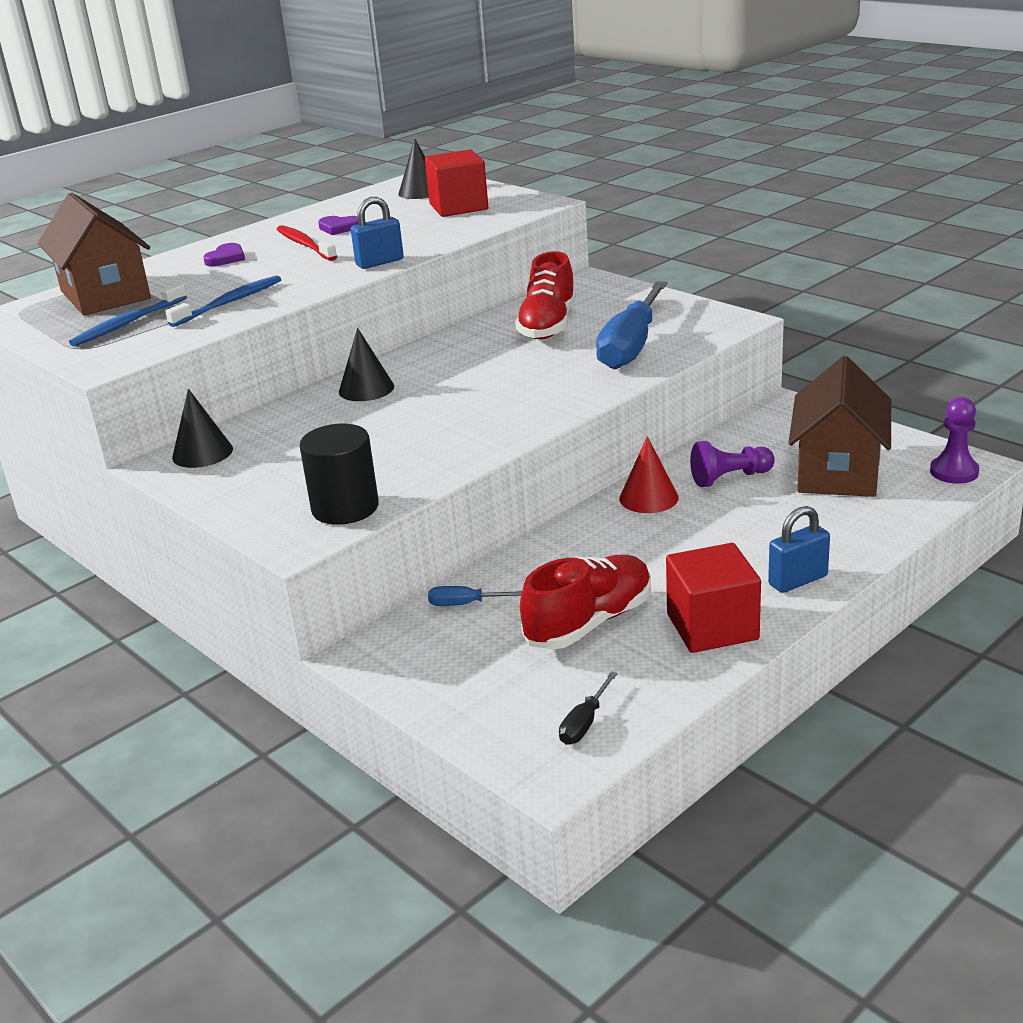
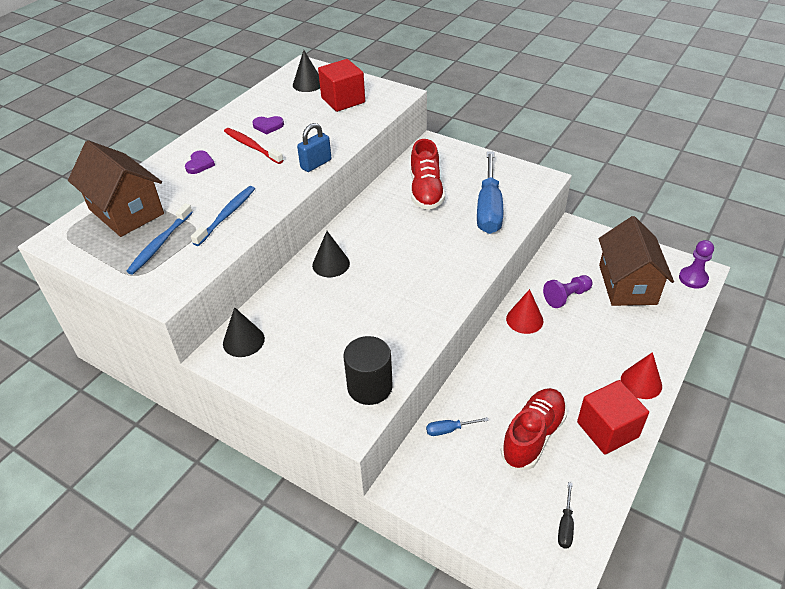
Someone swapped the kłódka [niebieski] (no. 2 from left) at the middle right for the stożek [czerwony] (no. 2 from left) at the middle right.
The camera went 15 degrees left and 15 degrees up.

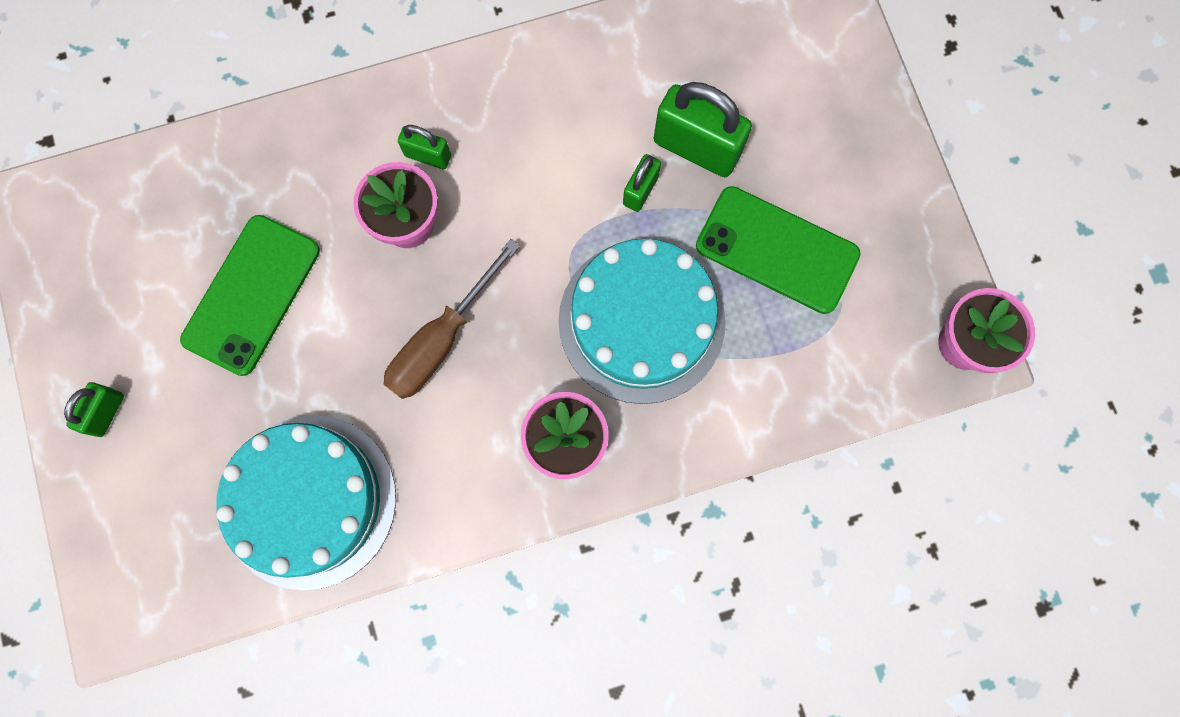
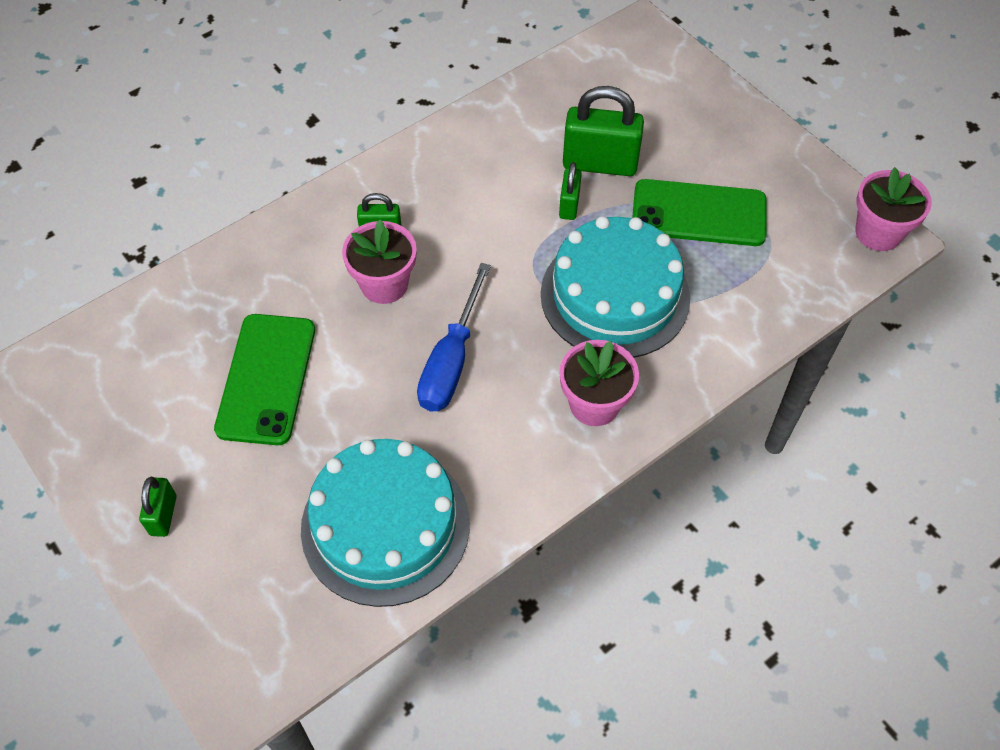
Someone repainted the śrubokręt [brązowy] at the centre, which became the śrubokręt [niebieski] at the centre.
The camera went 20 degrees left and 20 degrees down.

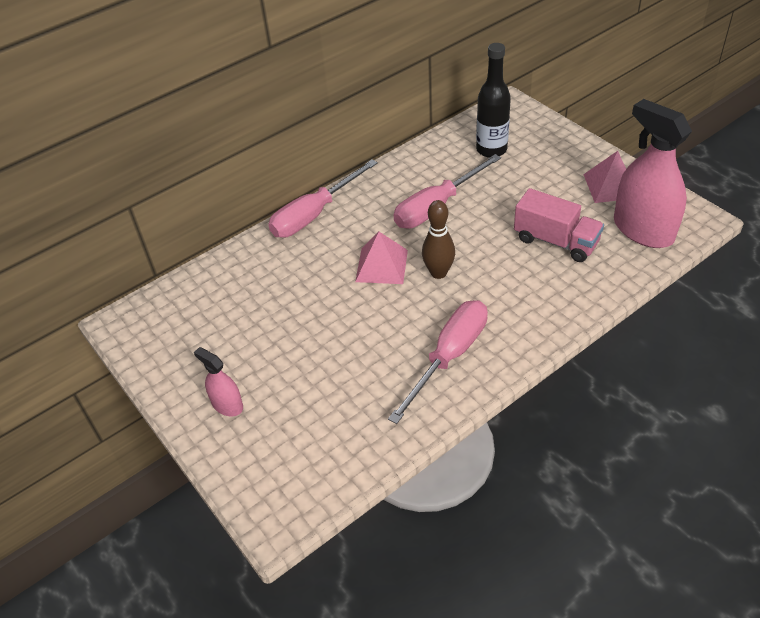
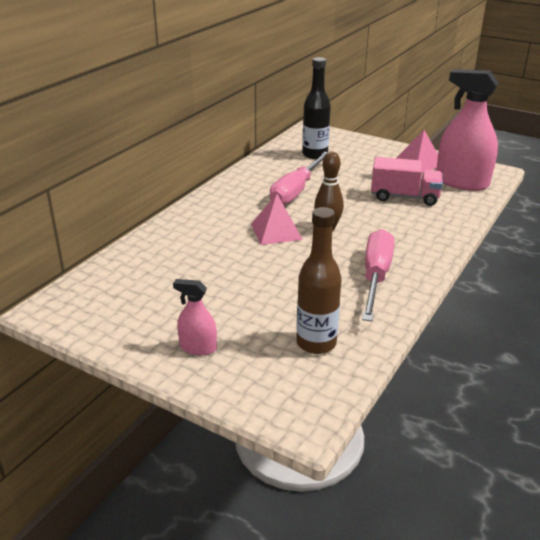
Someone put down the butelka [brązowy] at the centre.
Someone took away the śrubokręt [różowy] (no. 1 from left) at the top centre.
The camera went 25 degrees left and 15 degrees down.

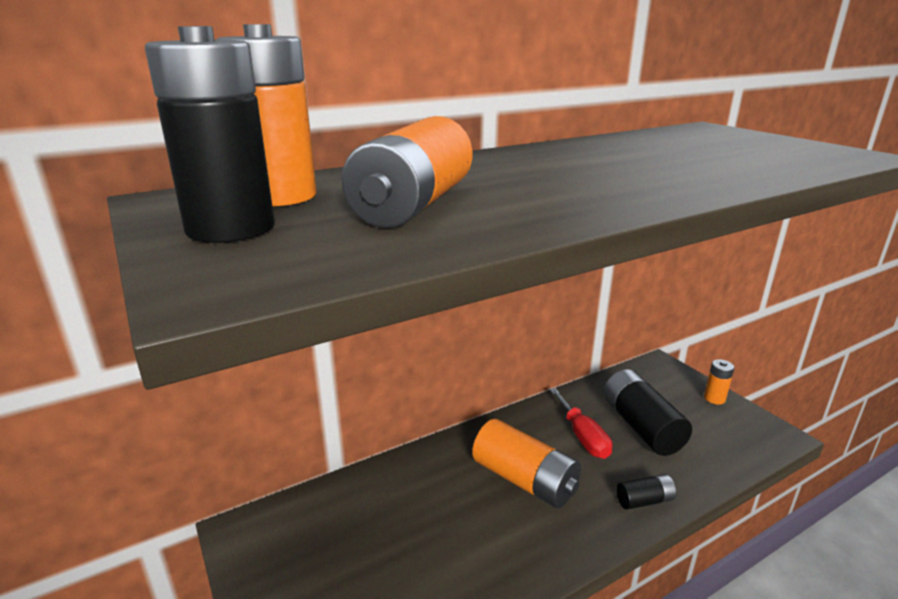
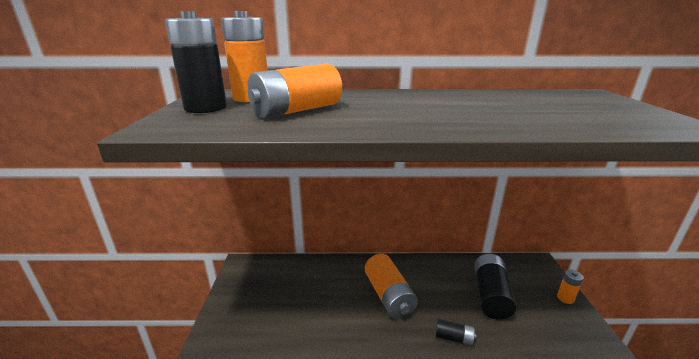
Someone took away the śrubokręt [czerwony] at the bottom centre.
The camera went 30 degrees right and 0 degrees up.

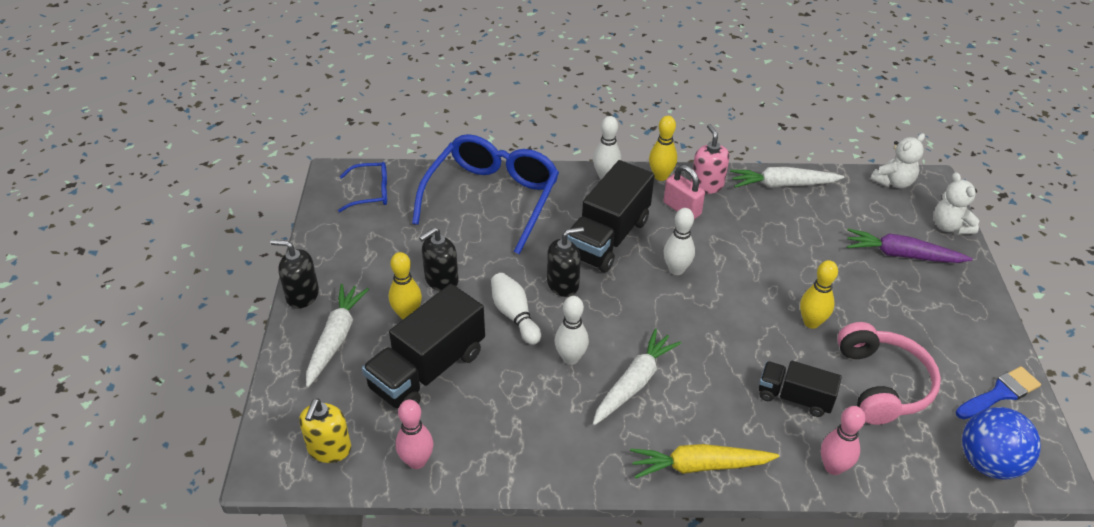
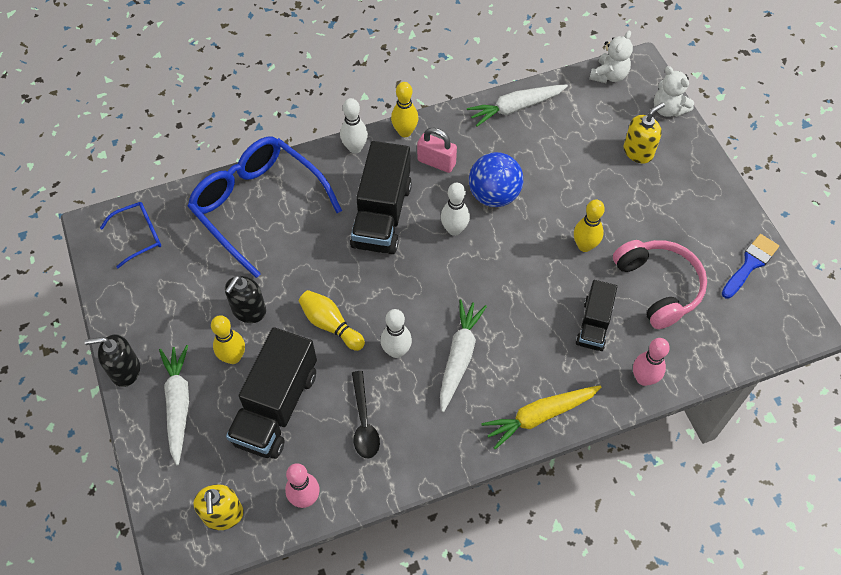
Someone rotated the okulary [niebieski] (no. 2 from left) at the centre by 45 degrees counterclockwise.
Someone repainted the kręgiel [biały] (no. 1 from left) at the centre, which became the kręgiel [żółty] (no. 2 from left) at the centre.
Someone put down the łyżka [czarny] at the bottom centre.
Someone carried the piłka [niebieski] from the bottom right to the top centre.
Someone rotated the ciężarówka [czarny] (no. 3 from left) at the bottom right by 75 degrees counterclockwise.
Someone swapped the marchewka [fioletowy] at the middle right for the dozownik mydła [żółty] (no. 2 from left) at the top right.
Someone took away the dozownik mydła [czarny] (no. 3 from left) at the centre.
Someone took away the dozownik mydła [różowy] at the top centre.
The camera went 20 degrees left and 15 degrees up.

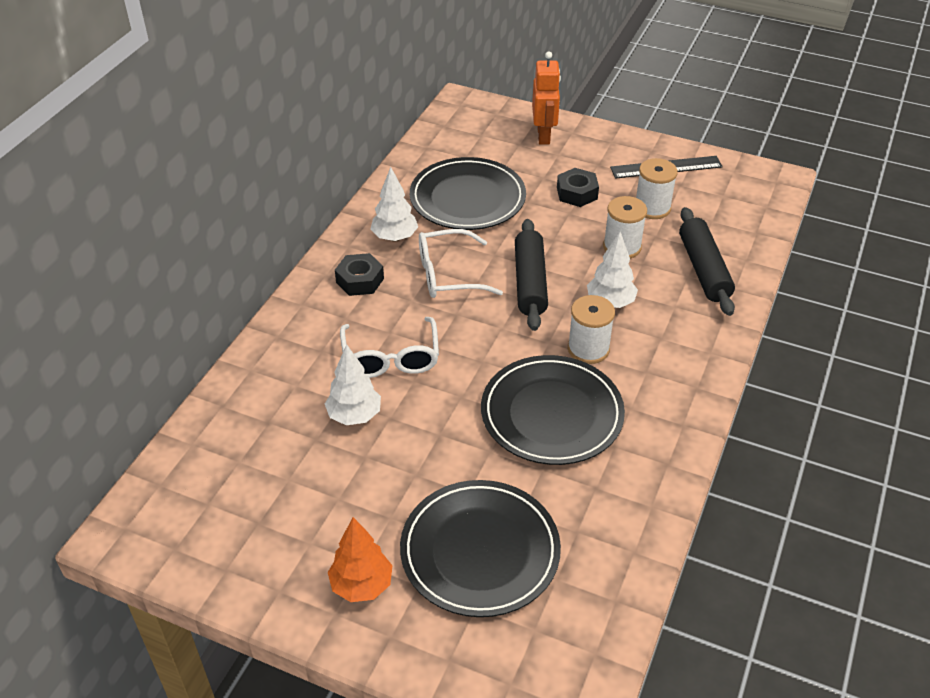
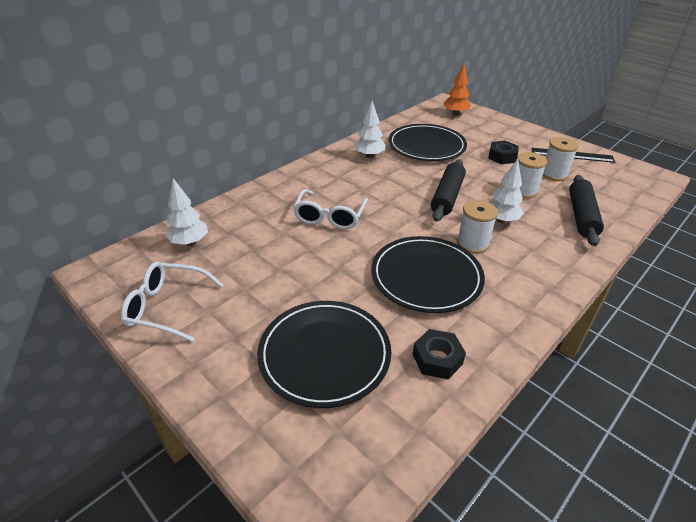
Someone carried the okulary [biały] (no. 2 from left in the first image) from the centre to the middle left.
Someone carried the drzewko [biały] (no. 1 from left) from the centre to the middle left.
Someone carried the nakrętka [czarny] (no. 1 from left) from the centre to the bottom centre.
Someone carried the drzewko [pomarańczowy] from the bottom centre to the top centre.
Someone took away the robot [pomarańczowy] at the top centre.
The camera went 20 degrees right and 5 degrees down.

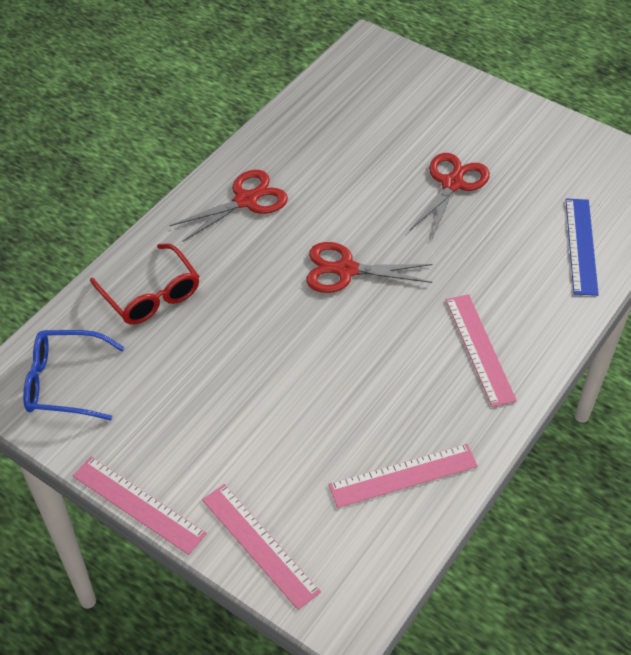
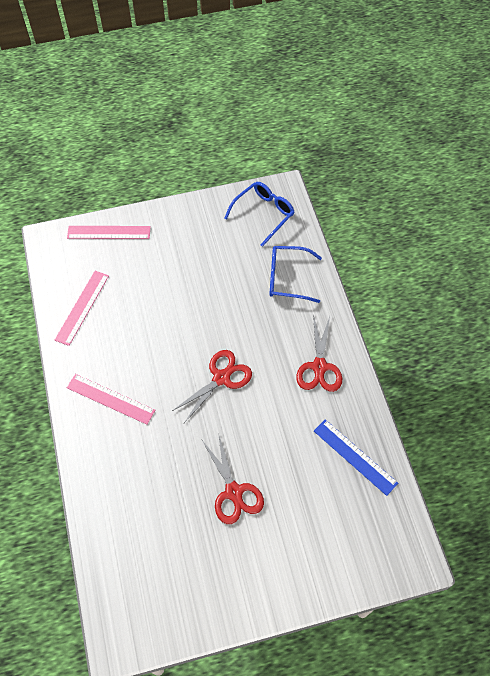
Someone repainted the okulary [czerwony] at the middle left, which became the okulary [niebieski] (no. 2 from left) at the centre.
Someone carried the linijka [niebieski] from the middle right to the bottom right.
Someone took away the linijka [różowy] (no. 1 from left) at the bottom left.
The camera went 130 degrees right and 10 degrees up.

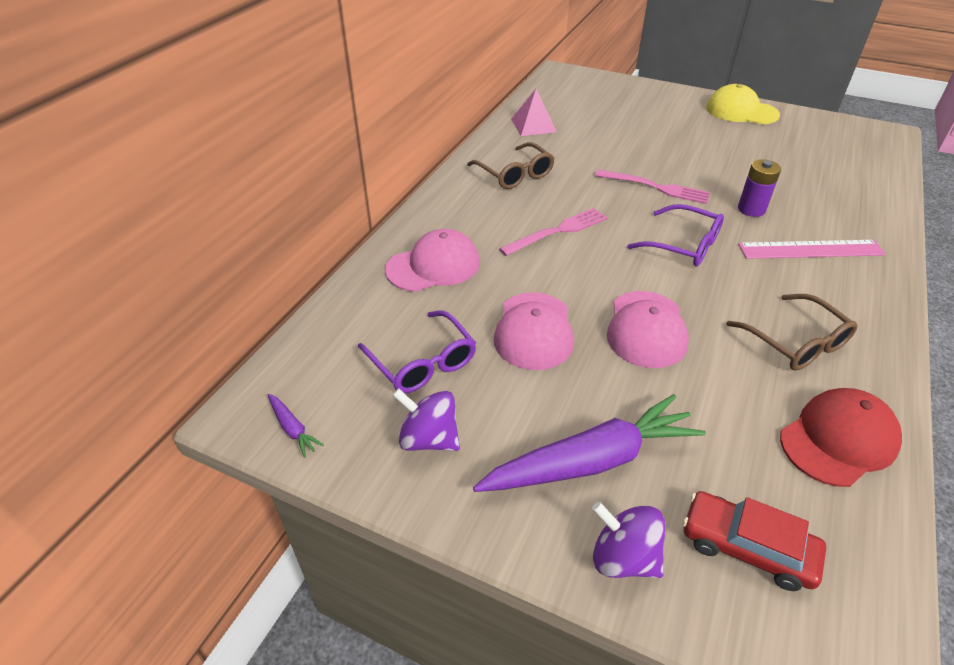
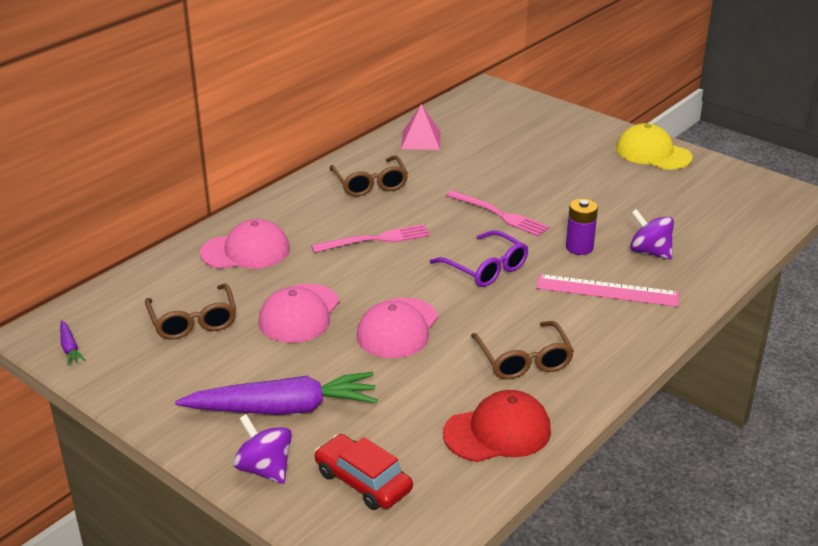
Someone repainted the okulary [fioletowy] (no. 1 from left) at the centre, which became the okulary [brązowy] (no. 1 from left) at the middle left.
Someone carried the bączek [fioletowy] (no. 1 from left in the first image) from the centre to the middle right.
The camera went 15 degrees right and 10 degrees down.

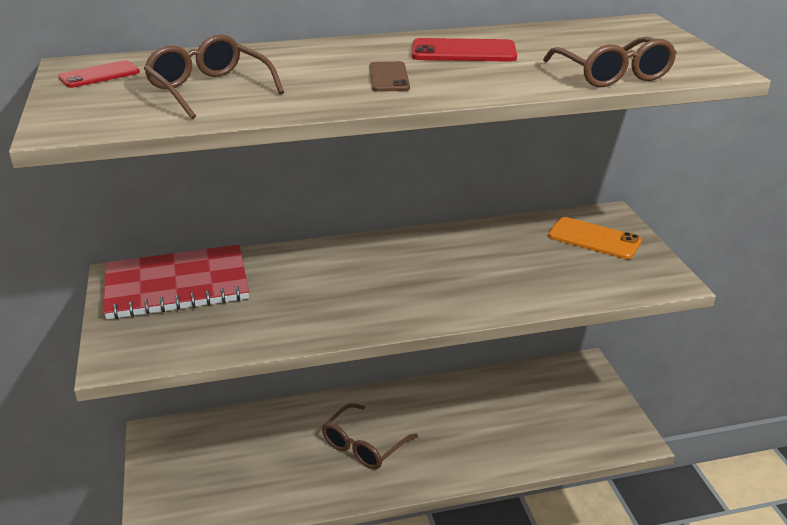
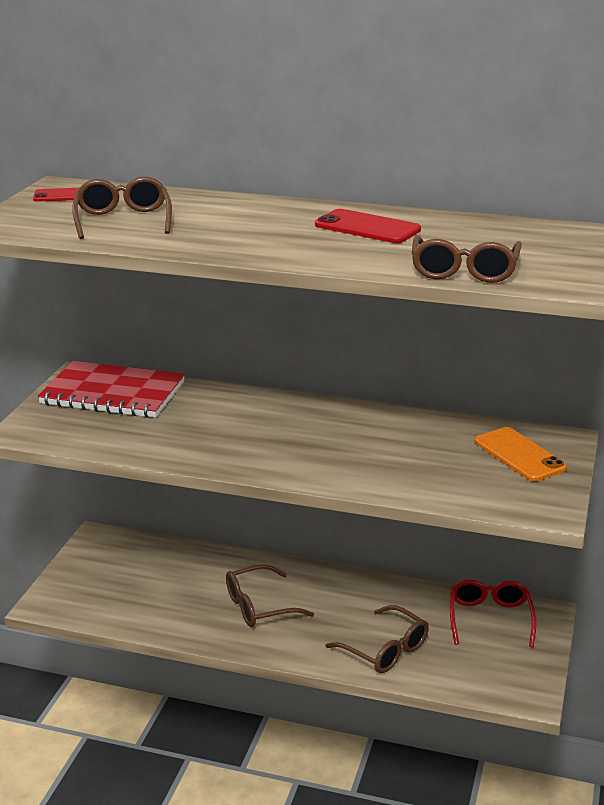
Someone put down the okulary [brązowy] (no. 3 from left) at the bottom centre.
Someone put down the okulary [czerwony] at the bottom right.
Someone took away the telefon [brązowy] at the top centre.
The camera went 30 degrees right and 5 degrees down.

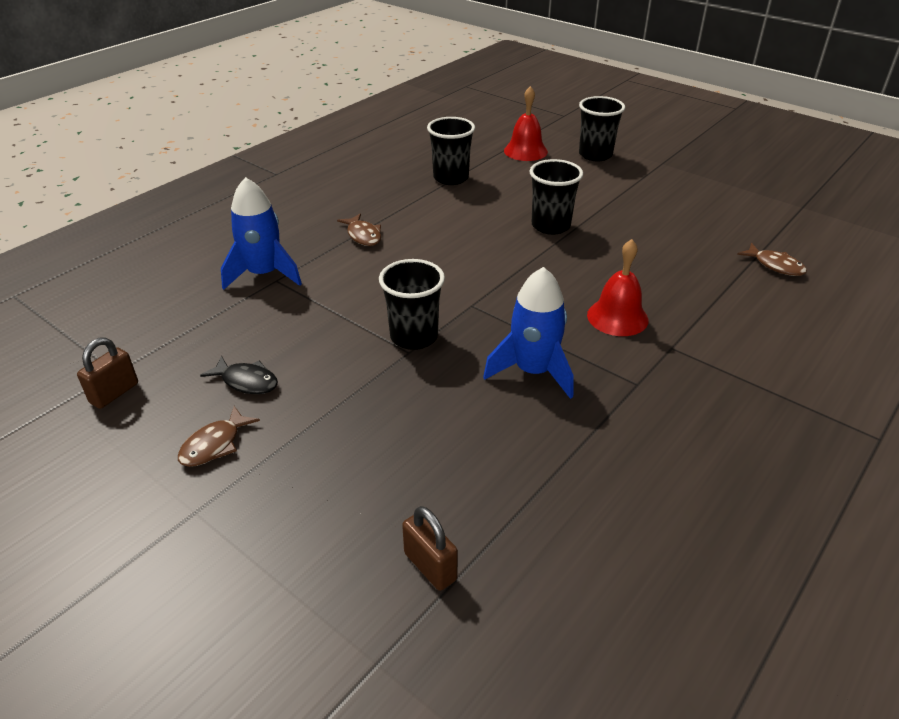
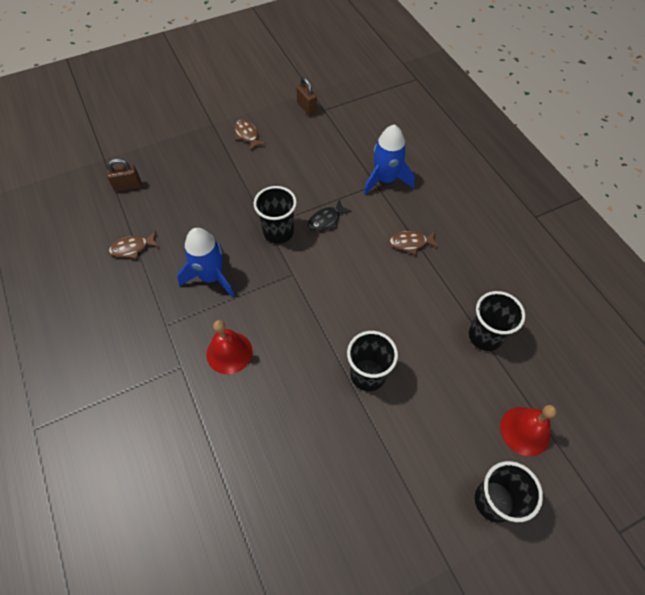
Someone carried the ryba [brązowy] (no. 3 from left in the first image) from the middle right to the middle left.
Someone carried the ryba [czarny] from the middle left to the centre.
The camera went 115 degrees right and 20 degrees up.

